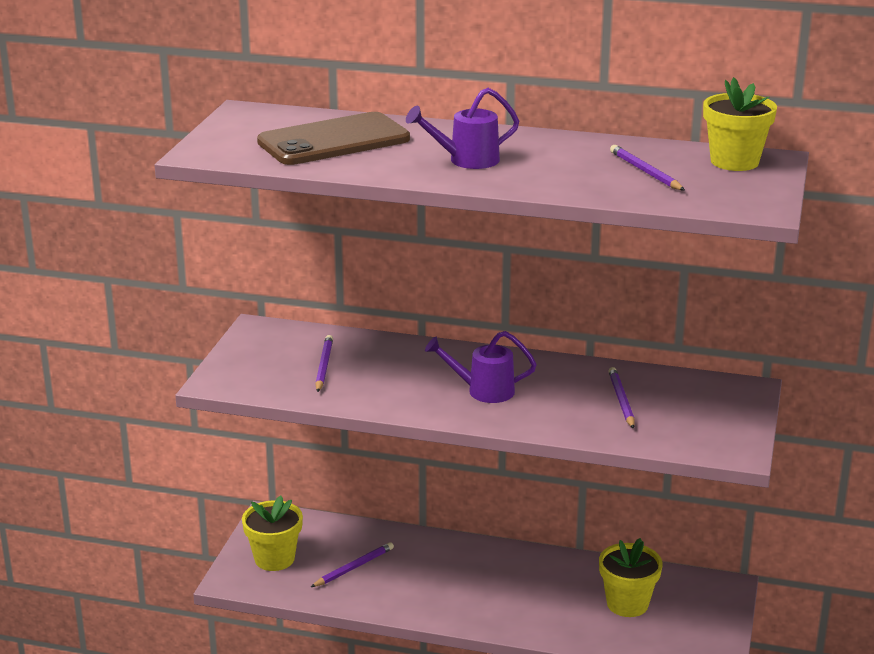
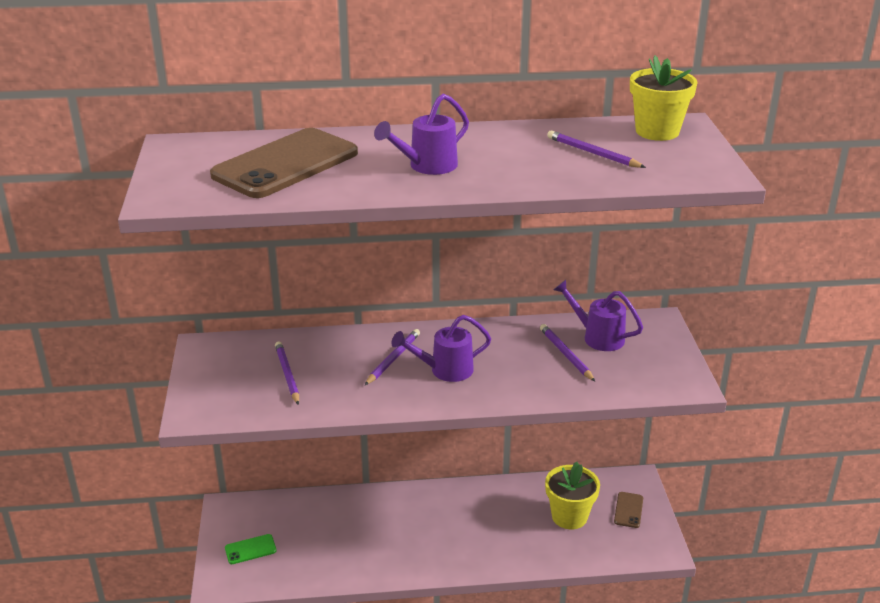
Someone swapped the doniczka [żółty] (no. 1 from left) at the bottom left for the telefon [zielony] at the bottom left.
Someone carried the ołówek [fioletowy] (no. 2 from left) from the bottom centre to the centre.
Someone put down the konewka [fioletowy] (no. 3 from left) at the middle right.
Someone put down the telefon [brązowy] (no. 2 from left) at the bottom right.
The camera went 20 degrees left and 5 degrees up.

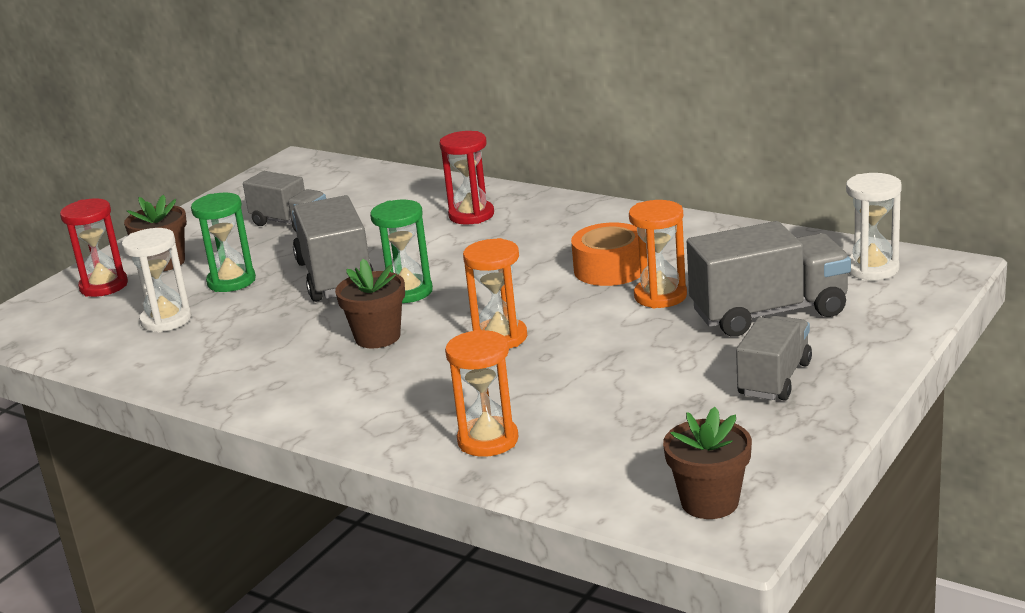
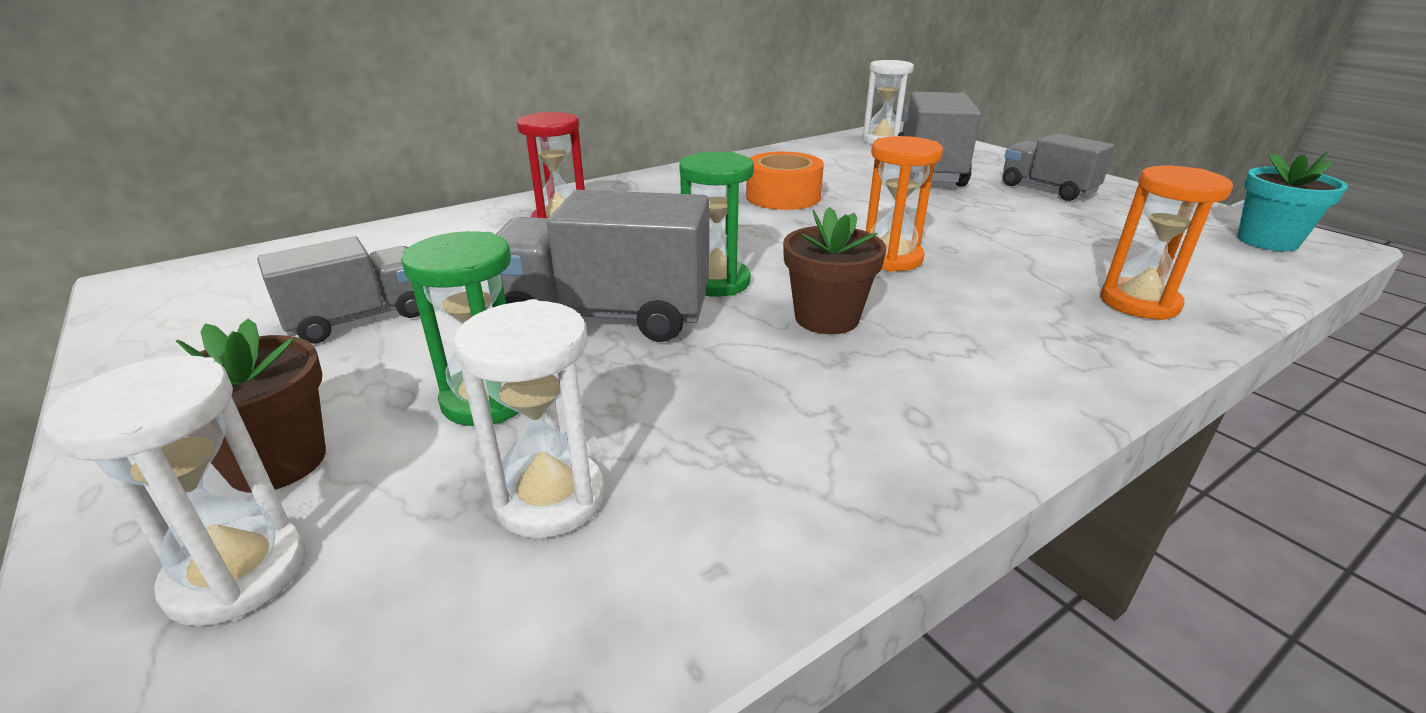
Someone repainted the klepsydra [czerwony] (no. 1 from left) at the middle left, which became the klepsydra [biały] (no. 1 from left) at the bottom left.
Someone repainted the doniczka [brązowy] (no. 3 from left) at the bottom right, which became the doniczka [turkusowy] at the top right.
Someone took away the klepsydra [pomarańczowy] (no. 3 from left) at the centre.
The camera went 70 degrees left and 5 degrees up.

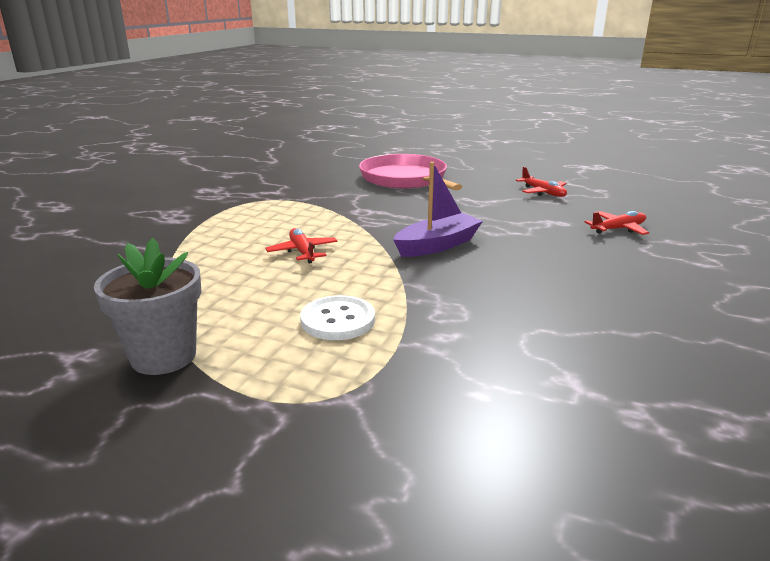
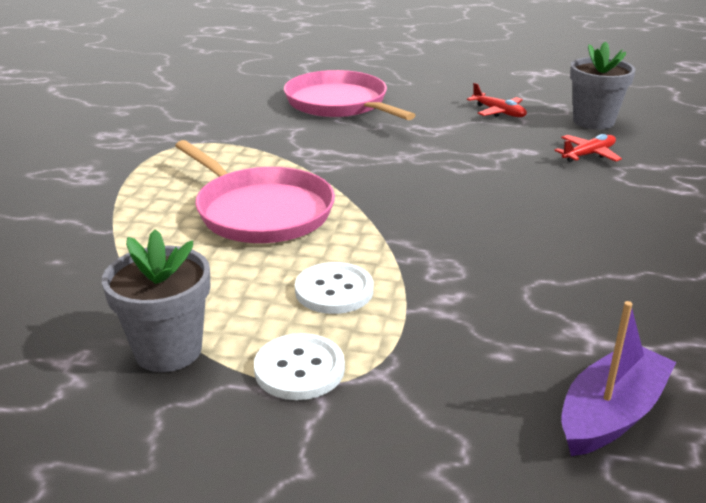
Someone swapped the samolot [czerwony] (no. 1 from left) at the centre for the patelnia [różowy] (no. 1 from left) at the centre.
Someone put down the guzik [biały] (no. 1 from left) at the bottom centre.
Someone carried the łódka [fioletowy] from the centre to the bottom right.
Someone put down the doniczka [szary] (no. 2 from left) at the top right.
The camera went 10 degrees left and 5 degrees up.

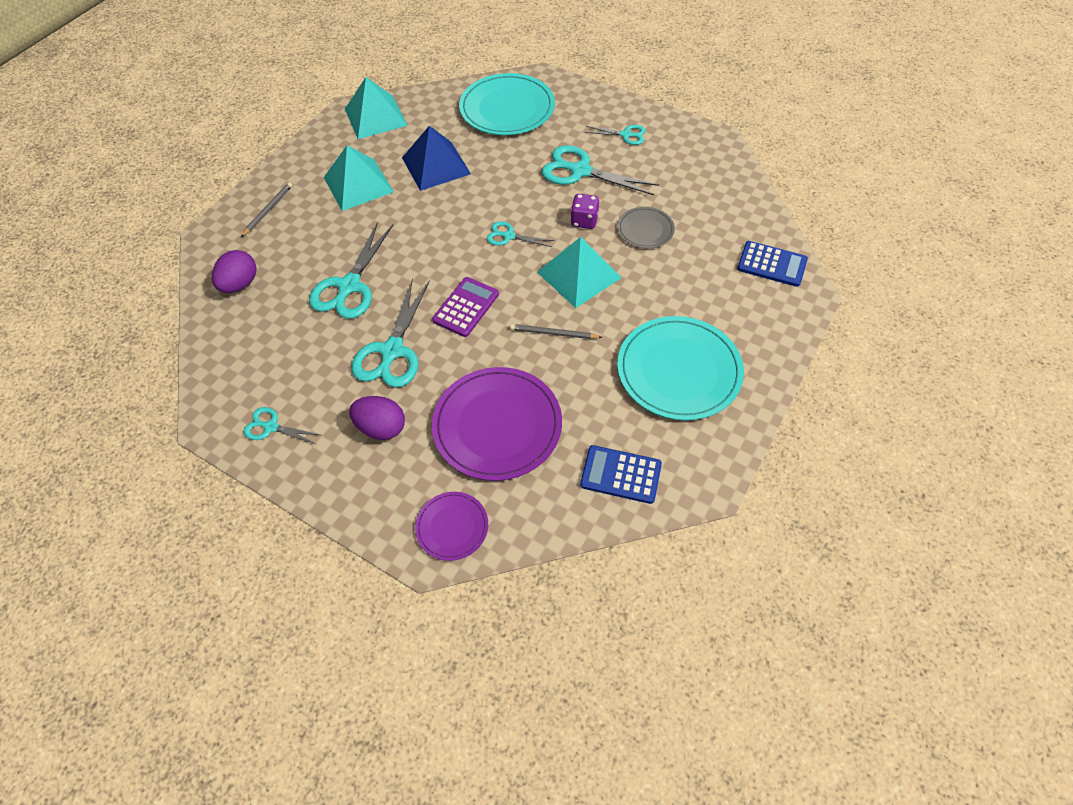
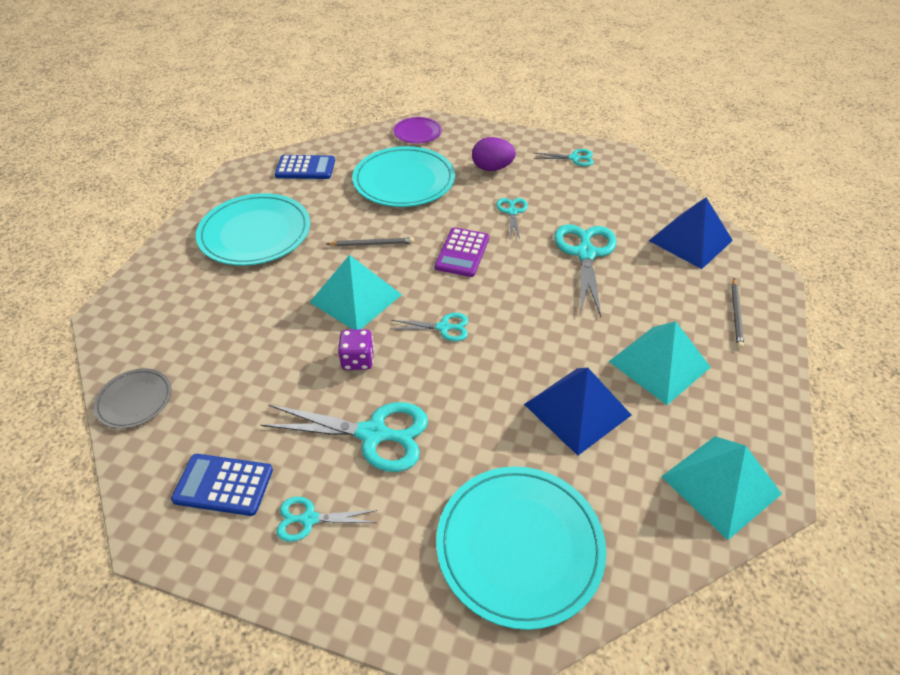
Someone carried the talerz [szary] from the top centre to the middle left.
Someone carried the kalkulator [niebieski] (no. 2 from left in the first image) from the top right to the bottom left.
Someone repainted the talerz [fioletowy] (no. 2 from left) at the centre, which became the talerz [turkusowy] (no. 2 from left) at the top centre.
Someone scaled the nożyczki [turkusowy] (no. 3 from left in the first image) at the centre by 0.54.
Someone swapped the jajko [fioletowy] (no. 1 from left) at the middle left for the piramida [niebieski] (no. 2 from left) at the middle right.
The camera went 165 degrees right and 10 degrees down.

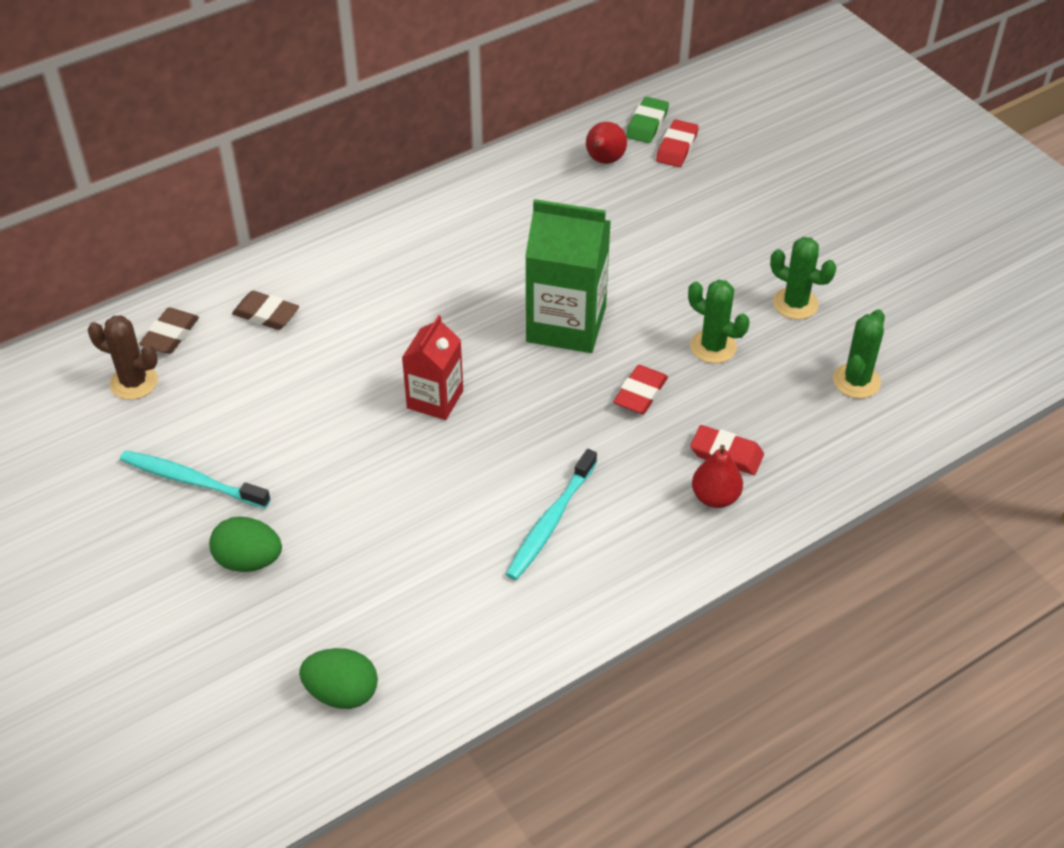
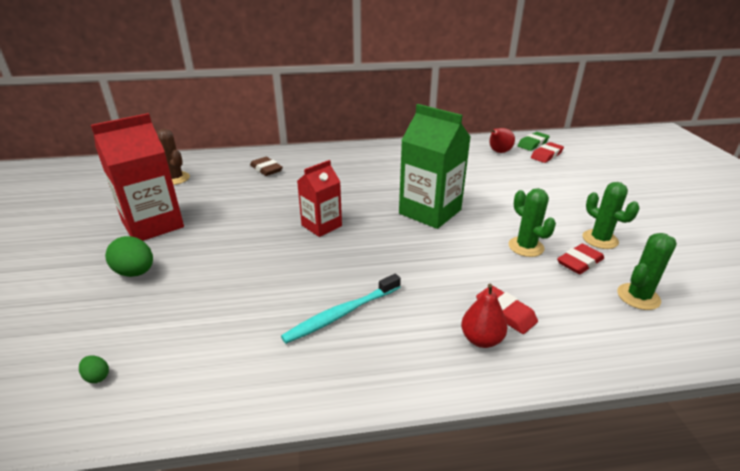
Someone scaled the jajko [zielony] (no. 2 from left in the first image) at the bottom left by 0.48.
Someone swapped the szczoteczka do zębów [turkusowy] (no. 1 from left) at the middle left for the karton mleka [czerwony] (no. 1 from left) at the middle left.
Someone carried the gumka do mazania [czerwony] (no. 1 from left in the first image) from the centre to the middle right.
Someone took away the gumka do mazania [brązowy] (no. 1 from left) at the middle left.
The camera went 25 degrees right and 15 degrees down.

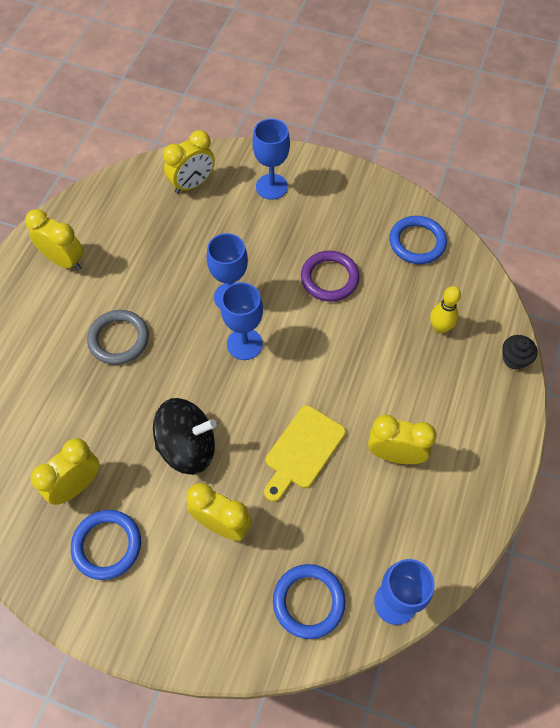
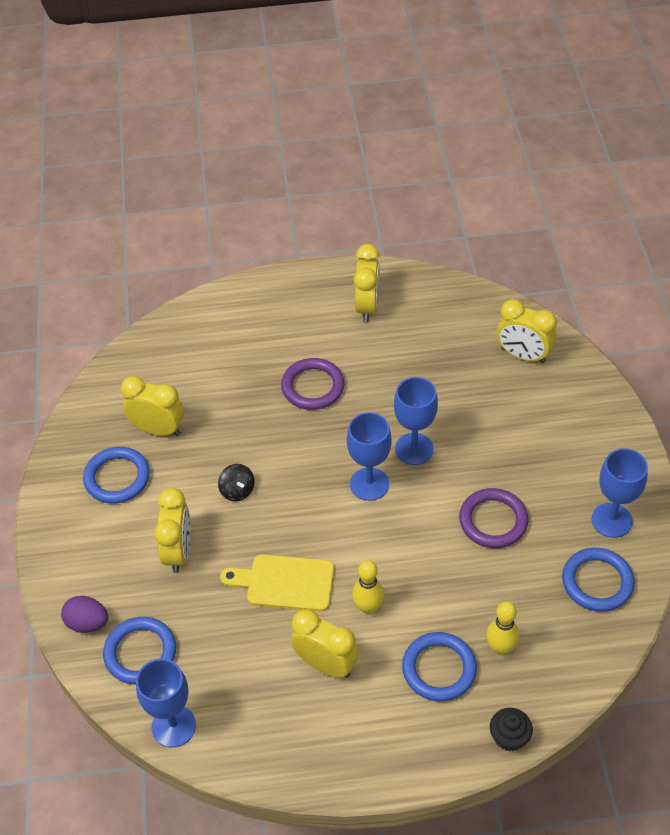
Someone put down the jajko [fioletowy] at the bottom left.
Someone scaled the bączek [czarny] at the middle left by 0.48.
Someone repainted the pierścień [szary] at the middle left, which became the pierścień [fioletowy] (no. 1 from left) at the centre.
Someone rotated the budzik [żółty] (no. 5 from left in the first image) at the middle right by 45 degrees counterclockwise.
Someone put down the kręgiel [żółty] (no. 1 from left) at the bottom centre.
Someone put down the pierścień [niebieski] (no. 3 from left) at the bottom centre.
Someone carried the kielich [niebieski] (no. 3 from left in the first image) from the top centre to the middle right.
The camera went 65 degrees right and 10 degrees down.

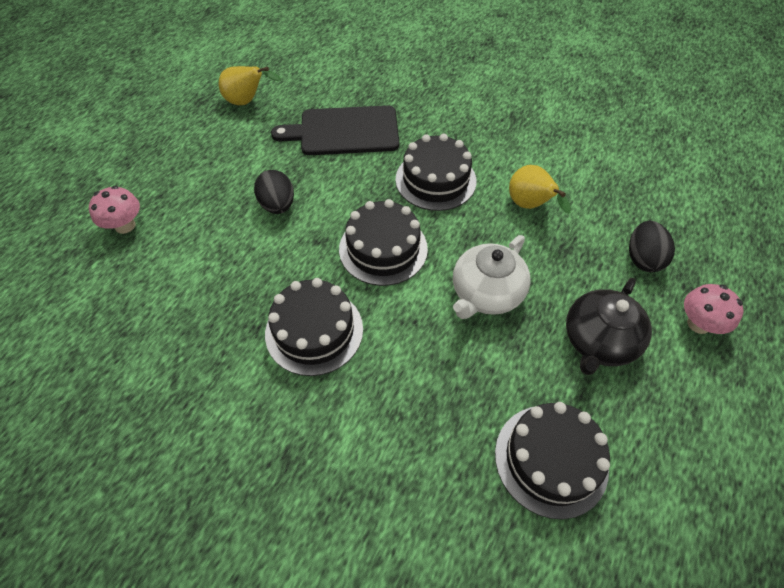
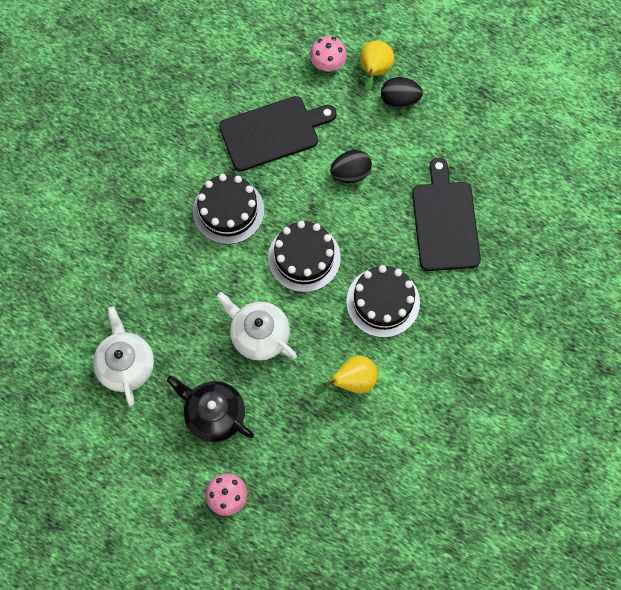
Someone swapped the tort [czarny] (no. 4 from left) at the bottom right for the imbryk [biały] (no. 1 from left) at the middle left.
Someone put down the deska do krojenia [czarny] (no. 1 from left) at the top centre.
Someone carried the gruszka [żółty] (no. 1 from left in the first image) from the top left to the top centre.
Someone carried the jajko [czarny] (no. 2 from left) from the middle right to the top centre.
The camera went 90 degrees right and 15 degrees up.

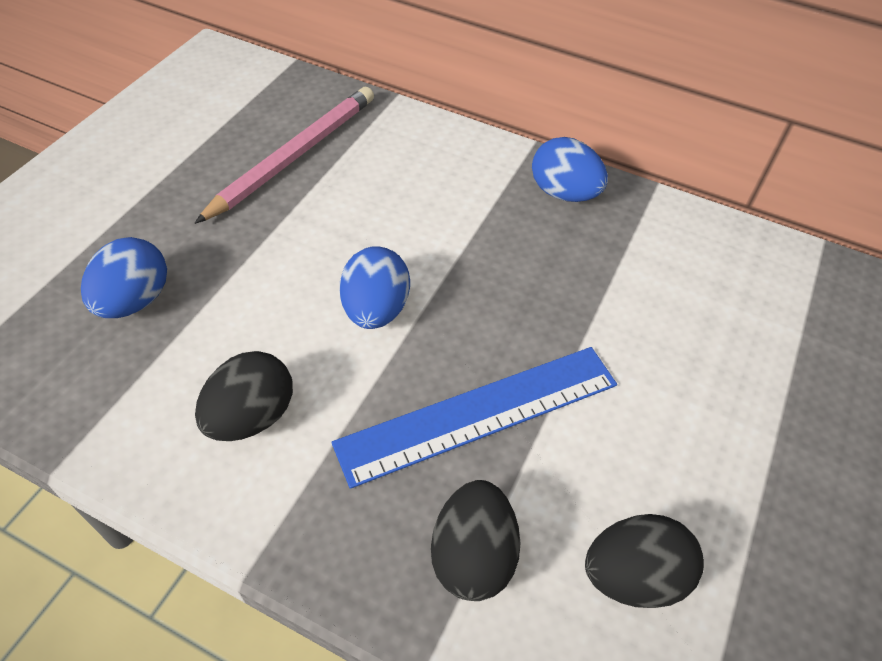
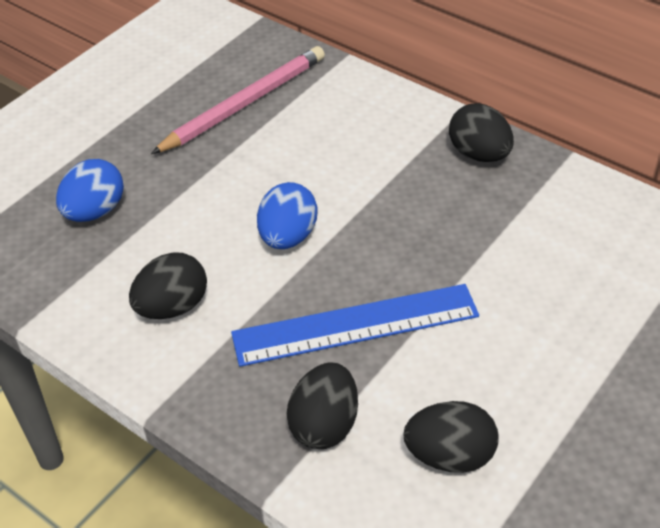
Someone repainted the jajko [niebieski] (no. 3 from left) at the top centre, which became the jajko [czarny] (no. 4 from left) at the top right.
The camera went 15 degrees right and 5 degrees down.

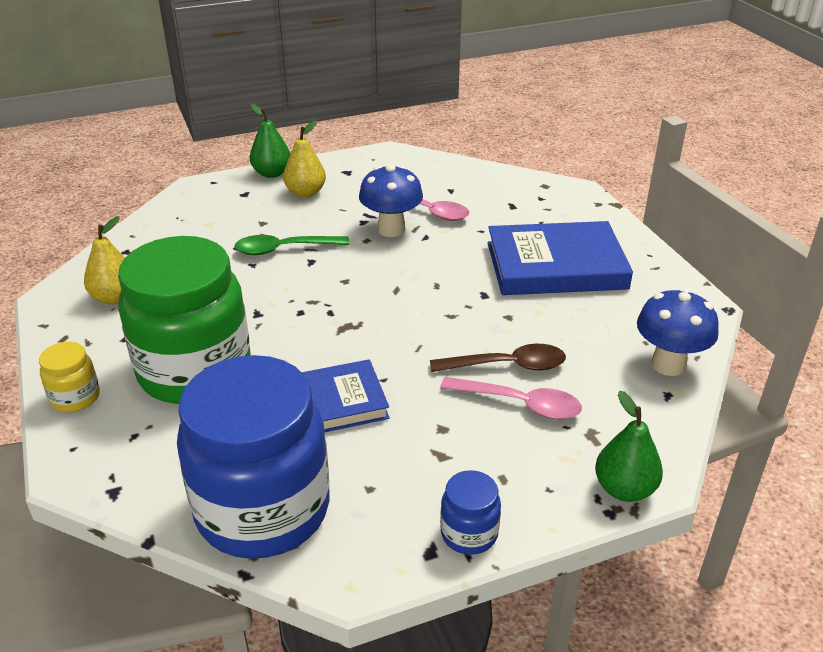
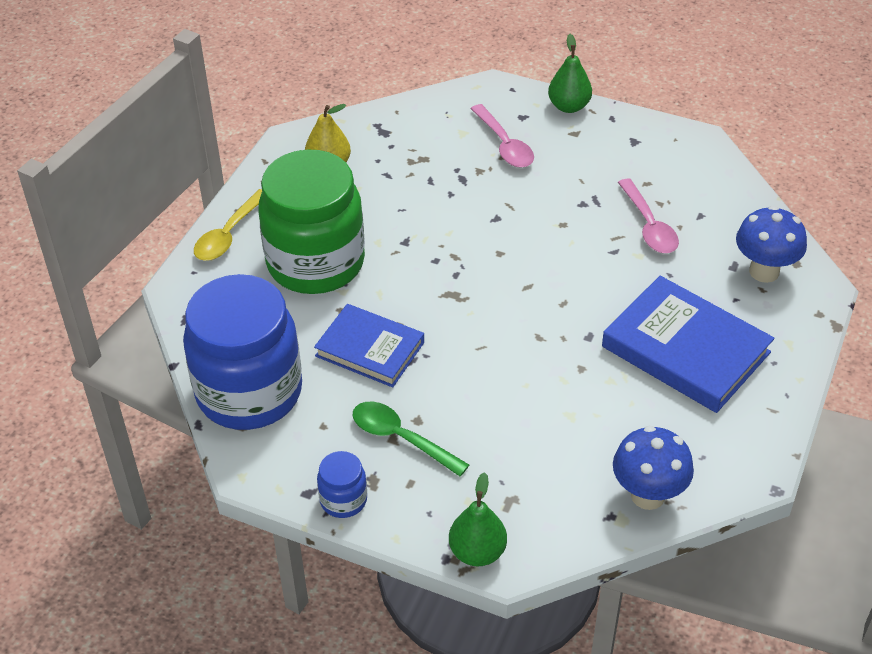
Someone swapped the słoik [żółty] at the middle left for the łyżka [żółty] at the middle left.
Someone carried the łyżka [zielony] from the centre to the bottom centre.
Someone carried the łyżka [różowy] (no. 2 from left in the first image) from the centre to the top centre.
Someone carried the grzyb [niebieski] (no. 1 from left in the first image) from the top centre to the middle right.
Someone took away the gruszka [żółty] (no. 2 from left) at the top centre.
Someone took away the łyżka [brązowy] at the centre.
The camera went 45 degrees right and 10 degrees up.

